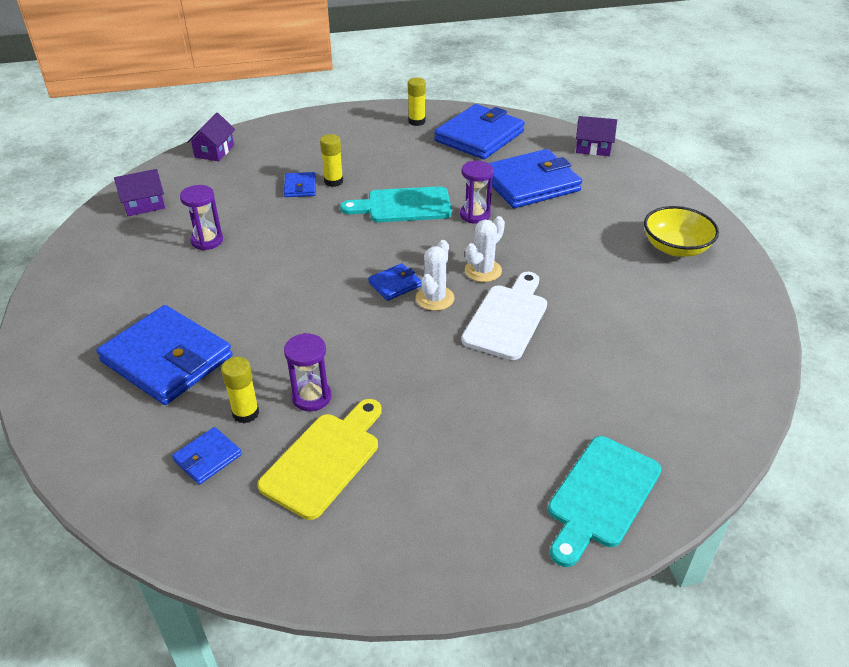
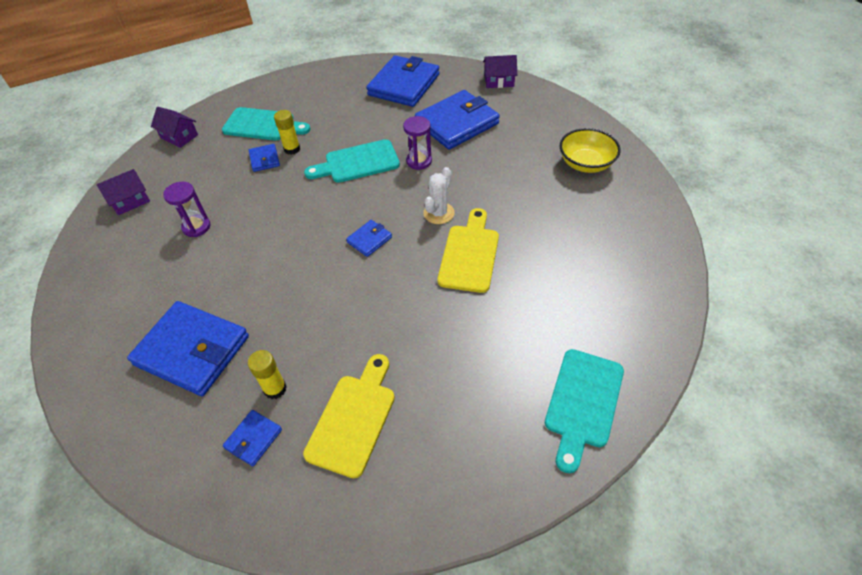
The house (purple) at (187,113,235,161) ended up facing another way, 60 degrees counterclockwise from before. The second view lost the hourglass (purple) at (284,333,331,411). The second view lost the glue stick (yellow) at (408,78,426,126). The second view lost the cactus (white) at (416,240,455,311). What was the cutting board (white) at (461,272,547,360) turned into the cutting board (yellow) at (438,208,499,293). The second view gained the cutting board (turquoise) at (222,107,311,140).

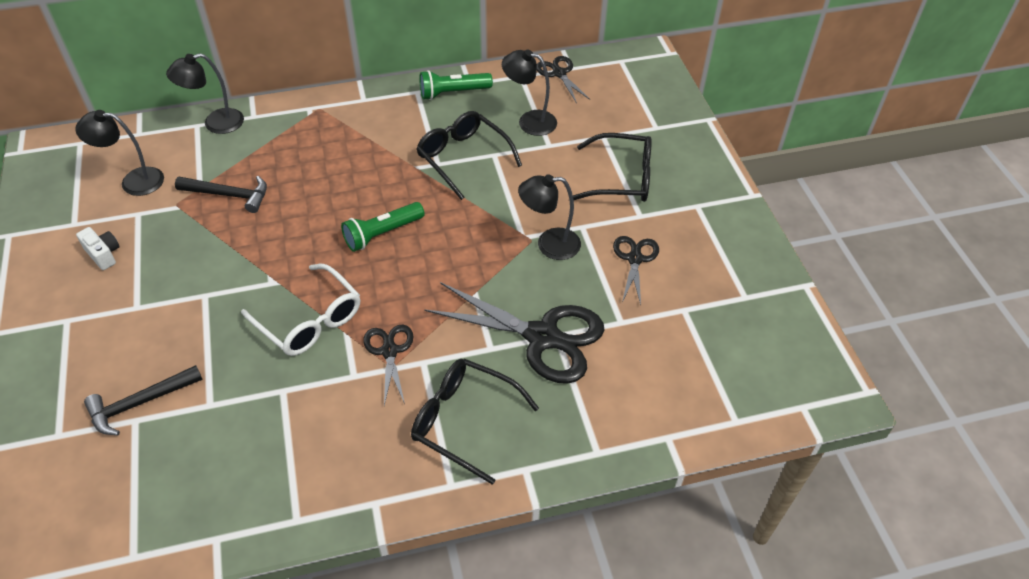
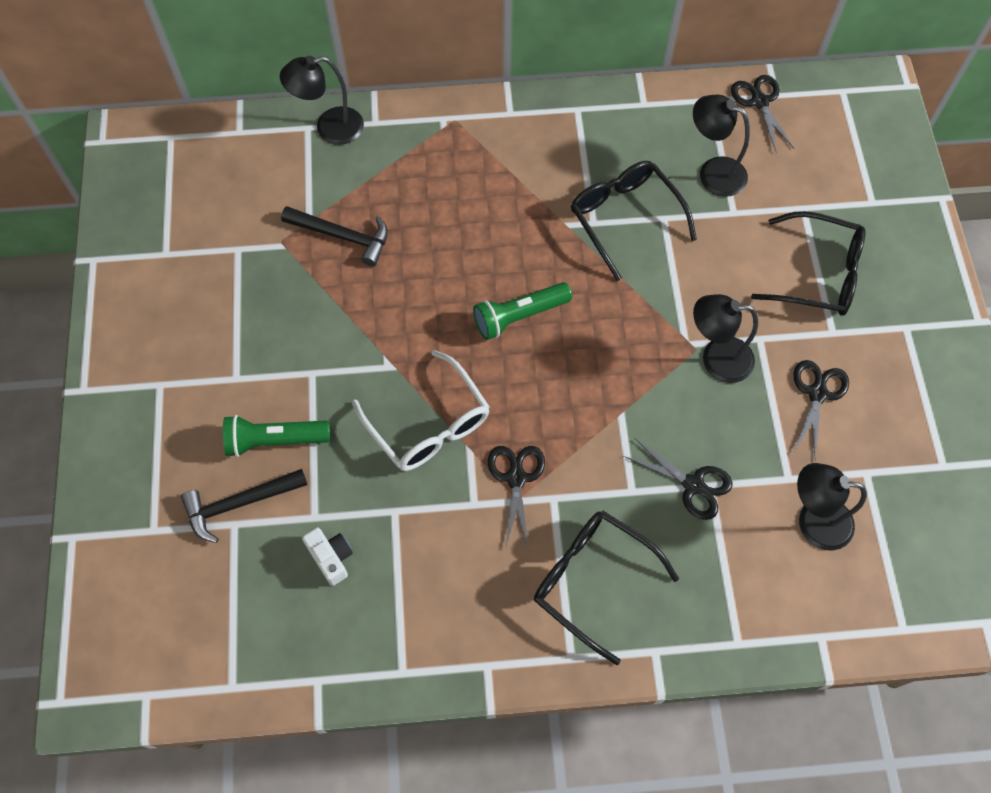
The lamp (black) ended up elsewhere, having gone from (75,110,164,196) to (797,463,867,551). The camera (white) ended up elsewhere, having gone from (76,227,120,270) to (302,527,353,586). The flashlight (green) ended up elsewhere, having gone from (419,70,493,100) to (223,415,330,457). The size of the scissors (black) at (424,282,605,384) changed by a factor of 0.52.

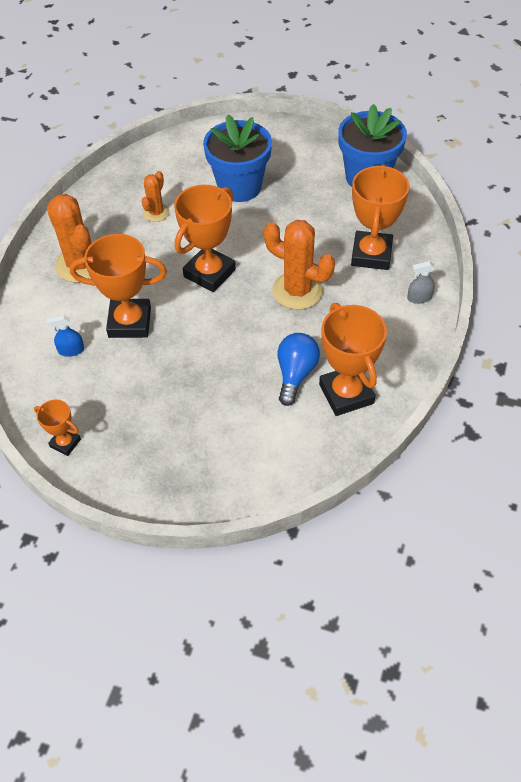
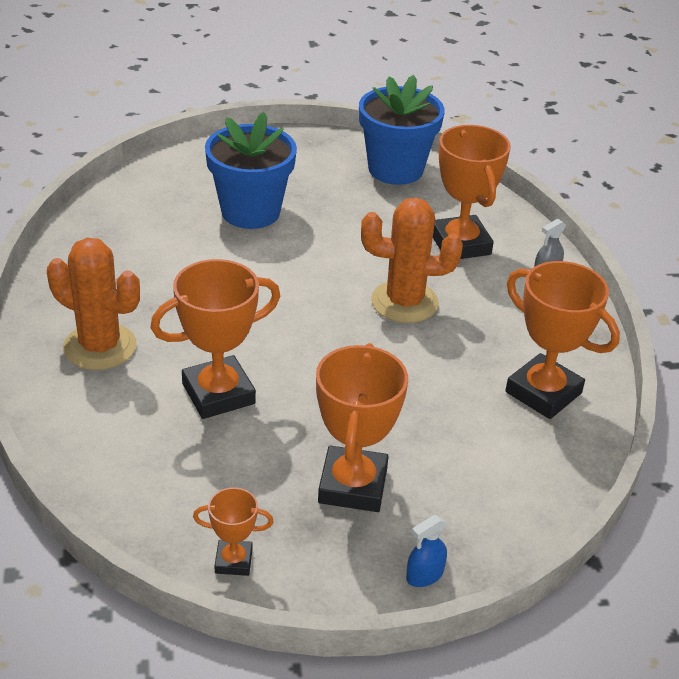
The spray bottle (blue) ended up elsewhere, having gone from (46,315,84,357) to (406,515,447,587). The second view lost the cactus (orange) at (142,171,170,222). The trophy (orange) ended up elsewhere, having gone from (174,185,236,292) to (316,343,408,512). The second view lost the light bulb (blue) at (277,333,320,406).

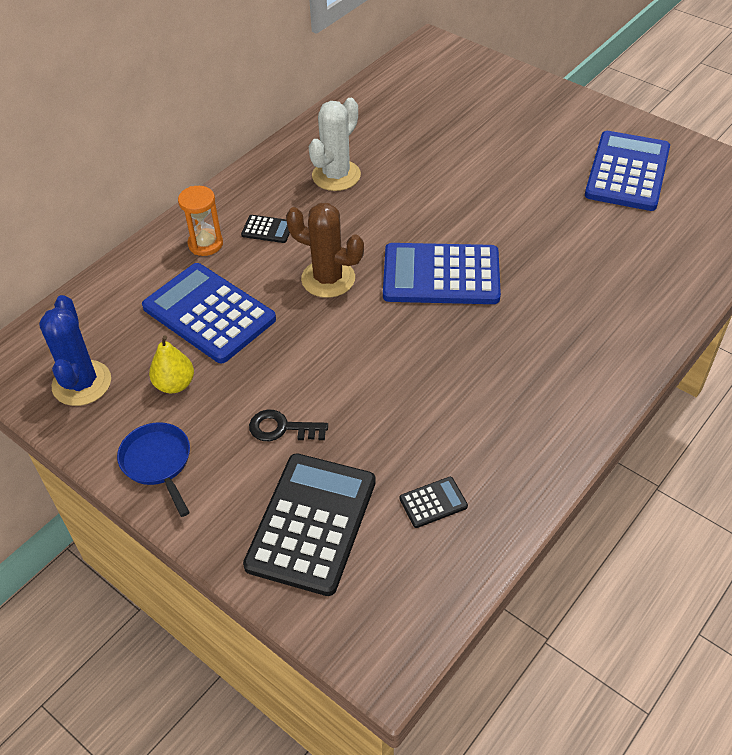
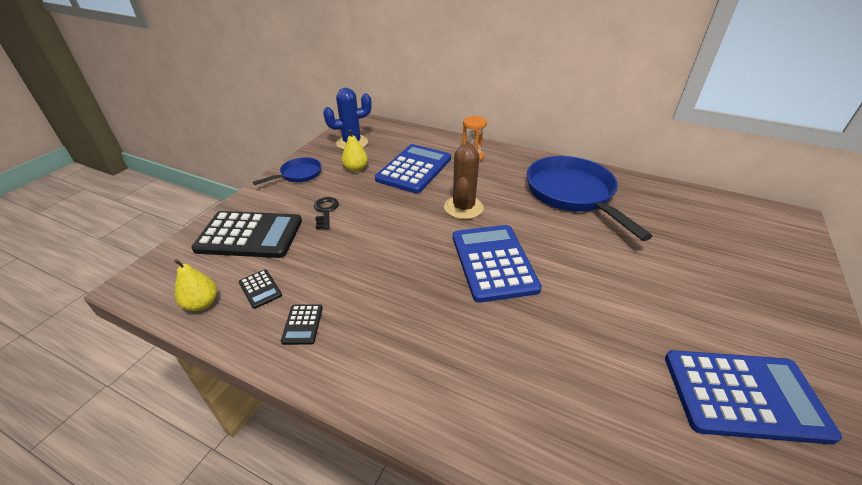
The calculator (black) ended up elsewhere, having gone from (241,215,290,243) to (281,304,323,345). Where the cactus (white) stood at (309,98,361,191), the pan (blue) came to stand at (526,156,652,241). The second view gained the pear (yellow) at (174,259,217,311).

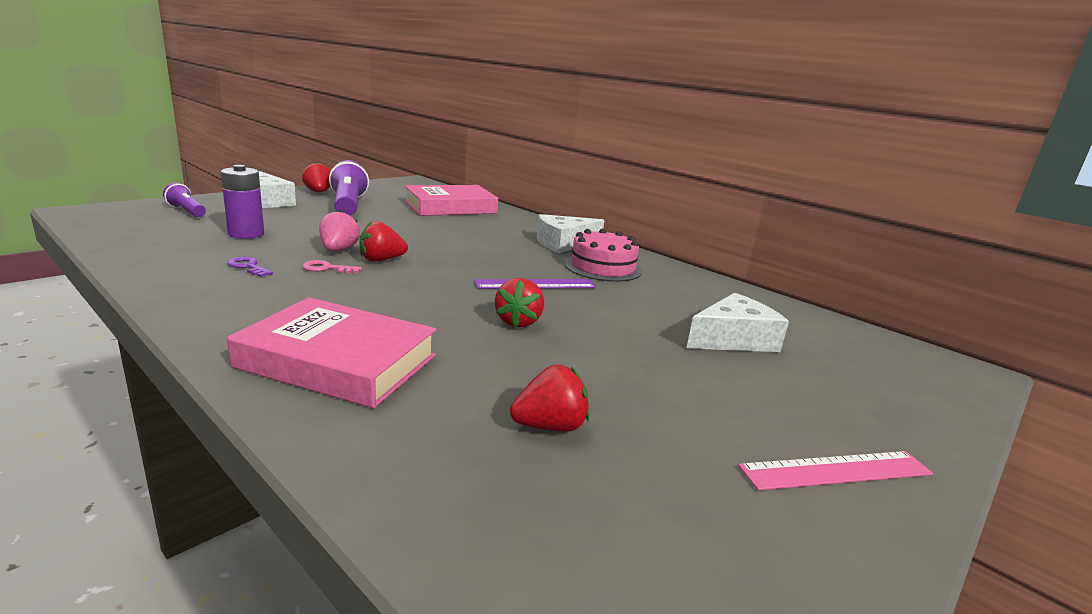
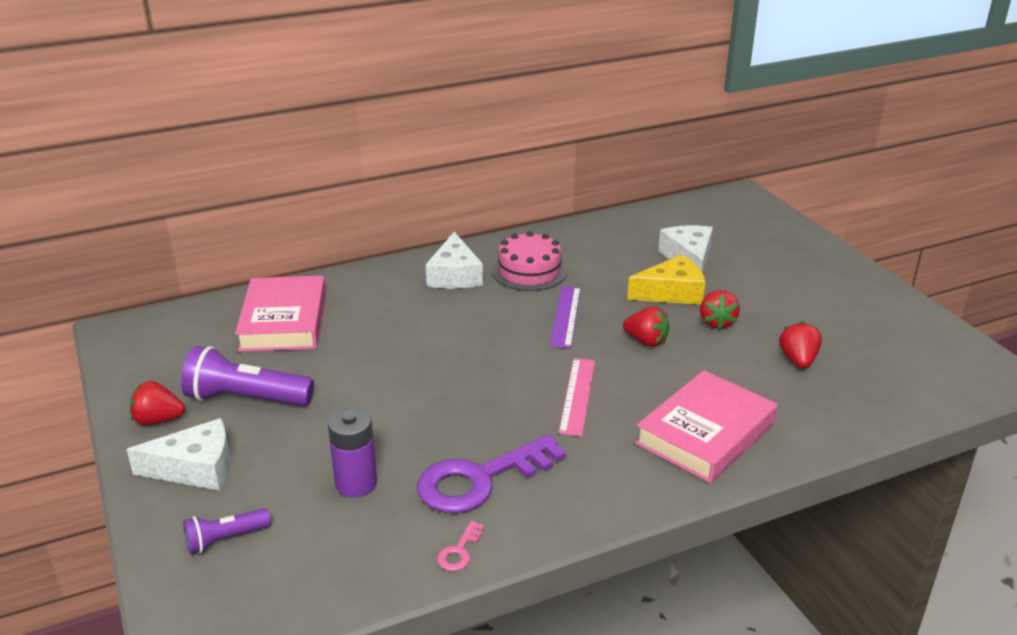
The size of the key (purple) at (227,257,273,277) changed by a factor of 2.47. The key (pink) ended up elsewhere, having gone from (302,260,362,273) to (437,521,484,571). The second view lost the strawberry (pink) at (319,210,360,251). The strawberry (red) ended up elsewhere, having gone from (359,221,408,262) to (700,290,740,330). The ruler (pink) ended up elsewhere, having gone from (738,451,933,490) to (559,358,595,436). The second view gained the cheese (yellow) at (627,255,706,305).

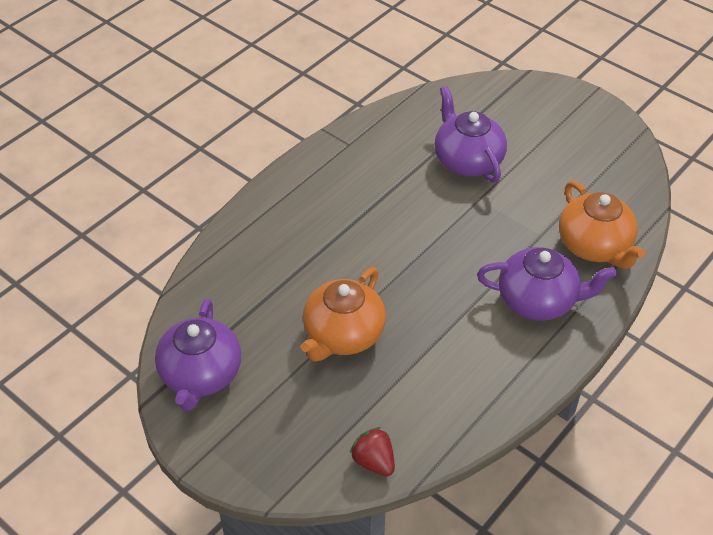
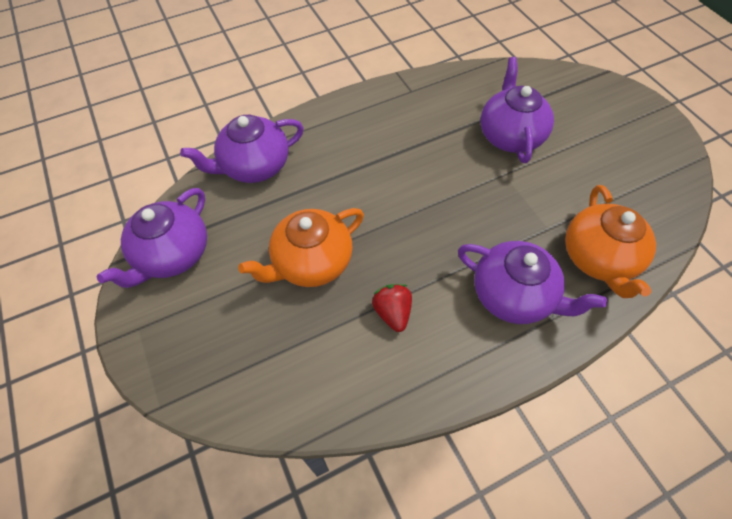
The strawberry (red) ended up elsewhere, having gone from (350,427,395,476) to (372,284,412,332). The second view gained the teapot (purple) at (180,115,304,183).

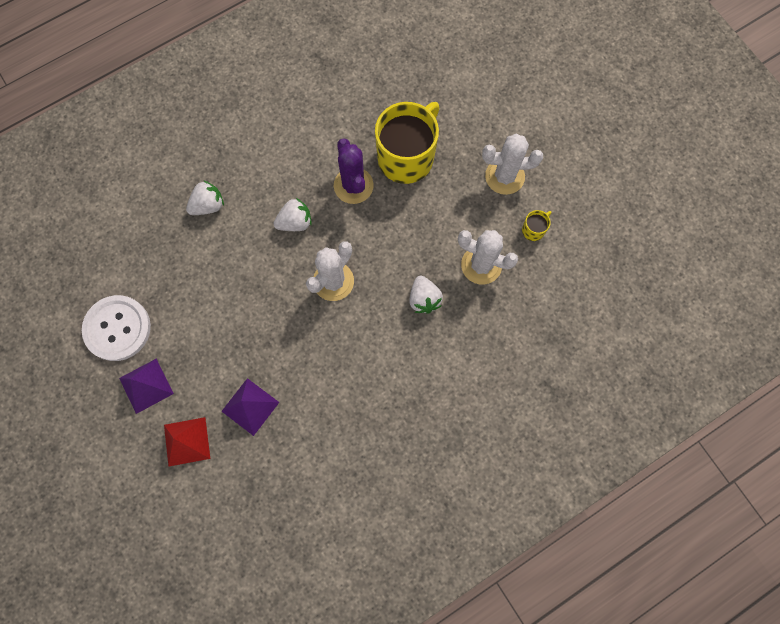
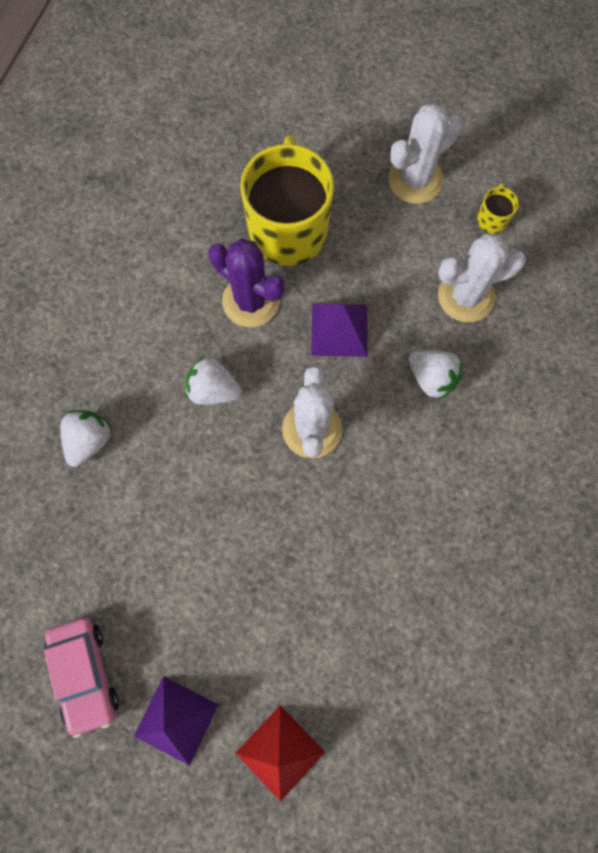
Where the button (white) stood at (82,295,151,361), the car (pink) came to stand at (44,618,119,738). The pyramid (purple) ended up elsewhere, having gone from (221,378,279,436) to (311,304,367,357). The strawberry (white) at (273,198,312,231) ended up facing another way, 105 degrees counterclockwise from before.

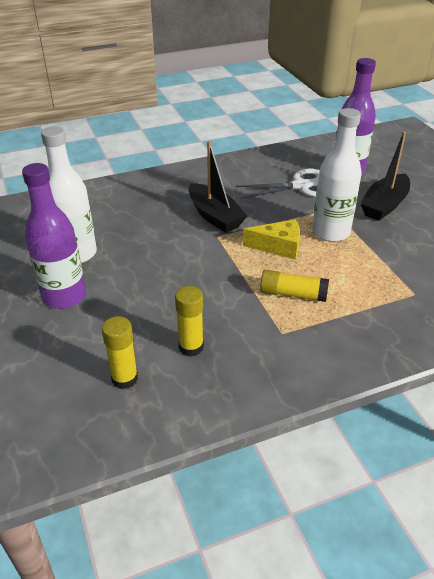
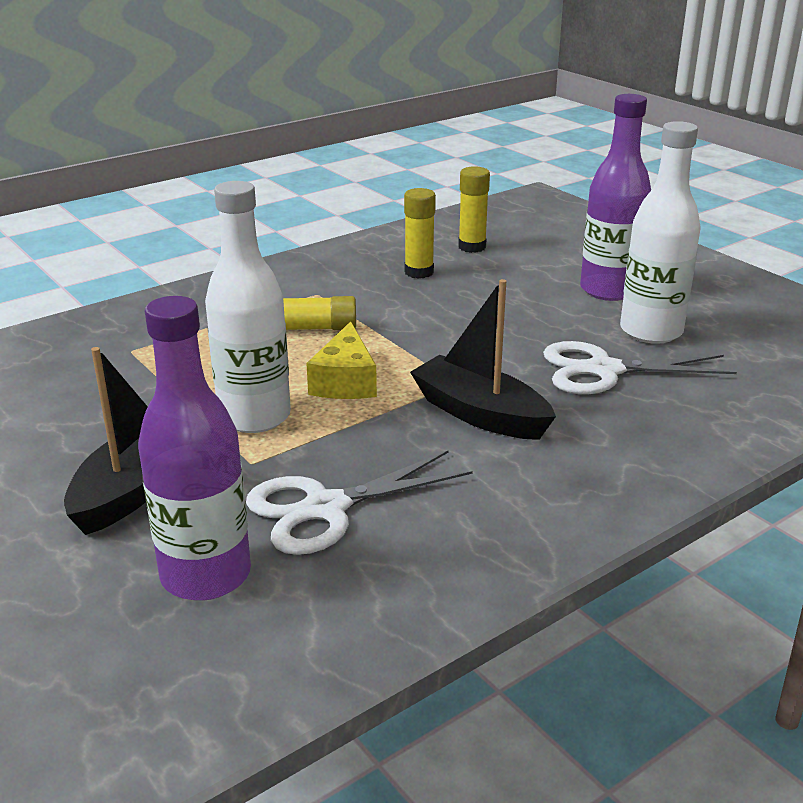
The cheese (yellow) at (243,219,300,260) ended up facing another way, 75 degrees counterclockwise from before. The second view gained the scissors (white) at (543,341,737,394).

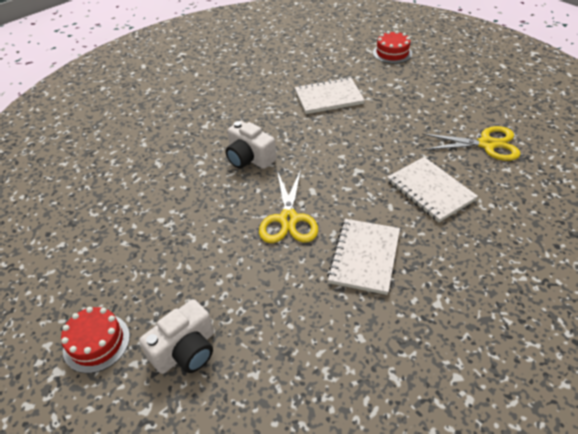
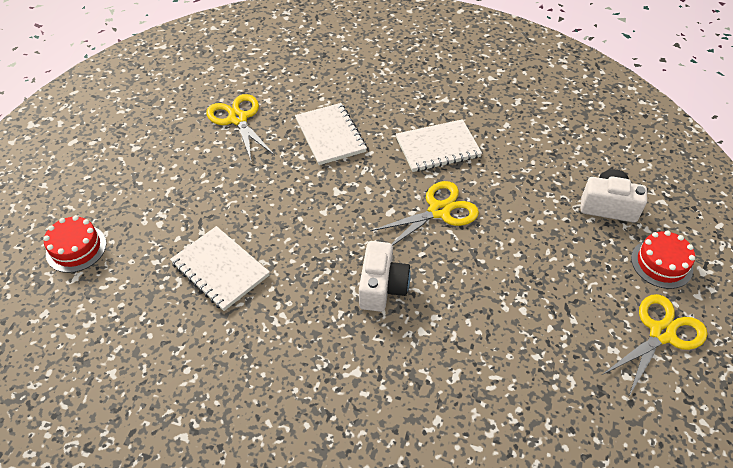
The notebook (white) at (387,157,478,222) ended up facing another way, 45 degrees counterclockwise from before. The second view gained the scissors (yellow) at (602,294,707,396).

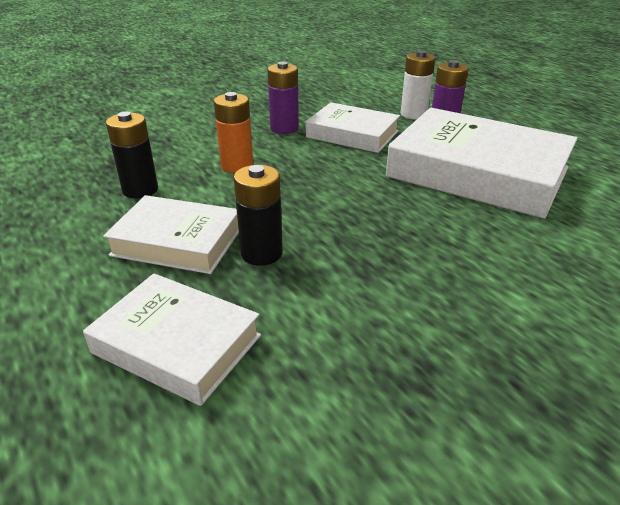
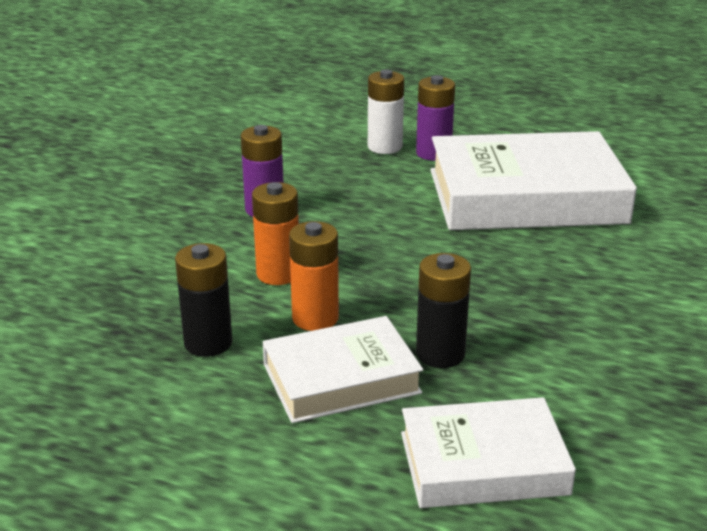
The second view lost the book (white) at (306,102,400,153). The second view gained the battery (orange) at (289,221,339,331).

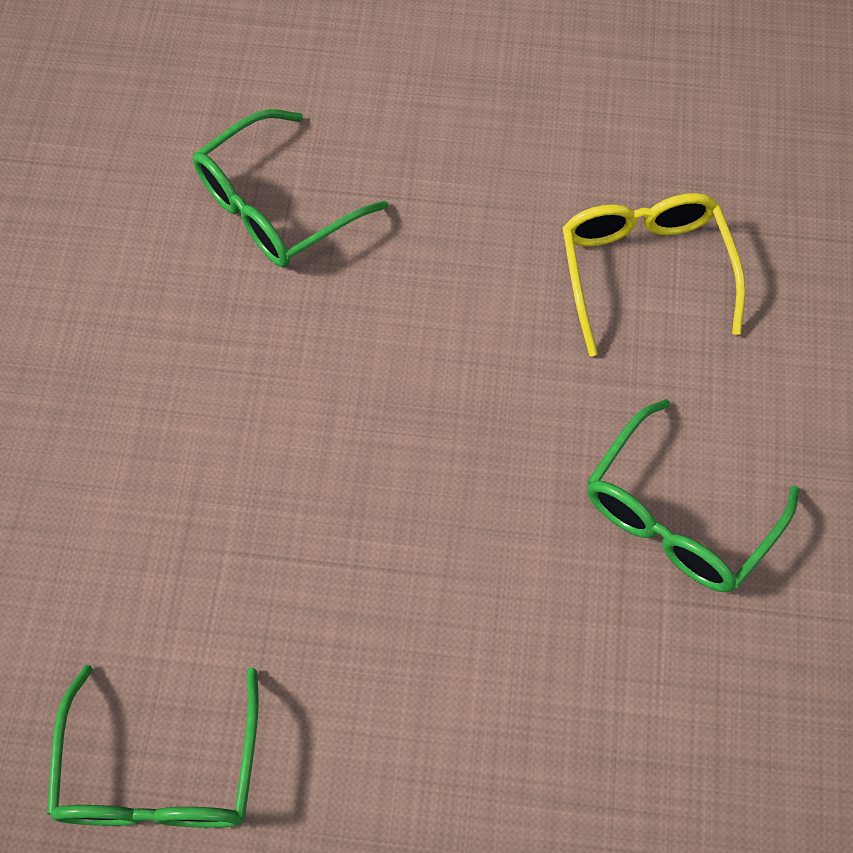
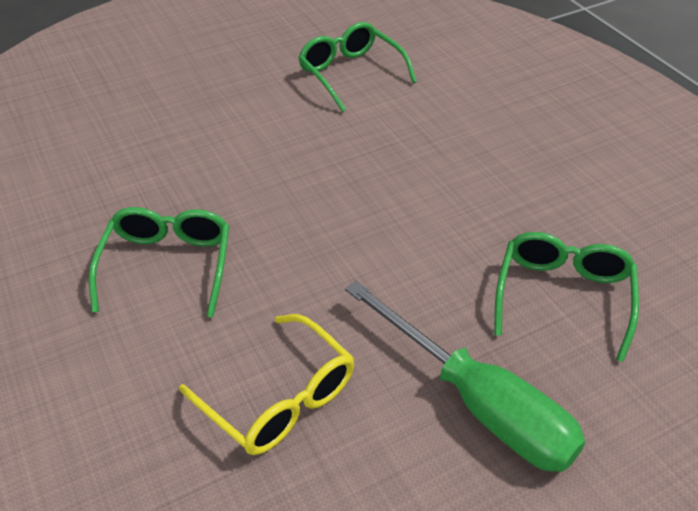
The second view gained the screwdriver (green) at (345,281,585,472).

